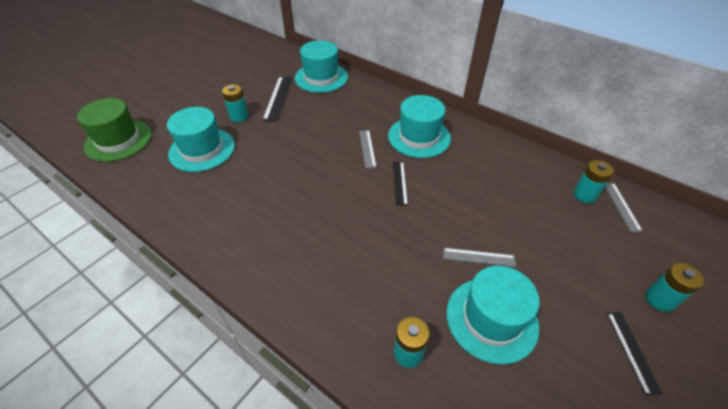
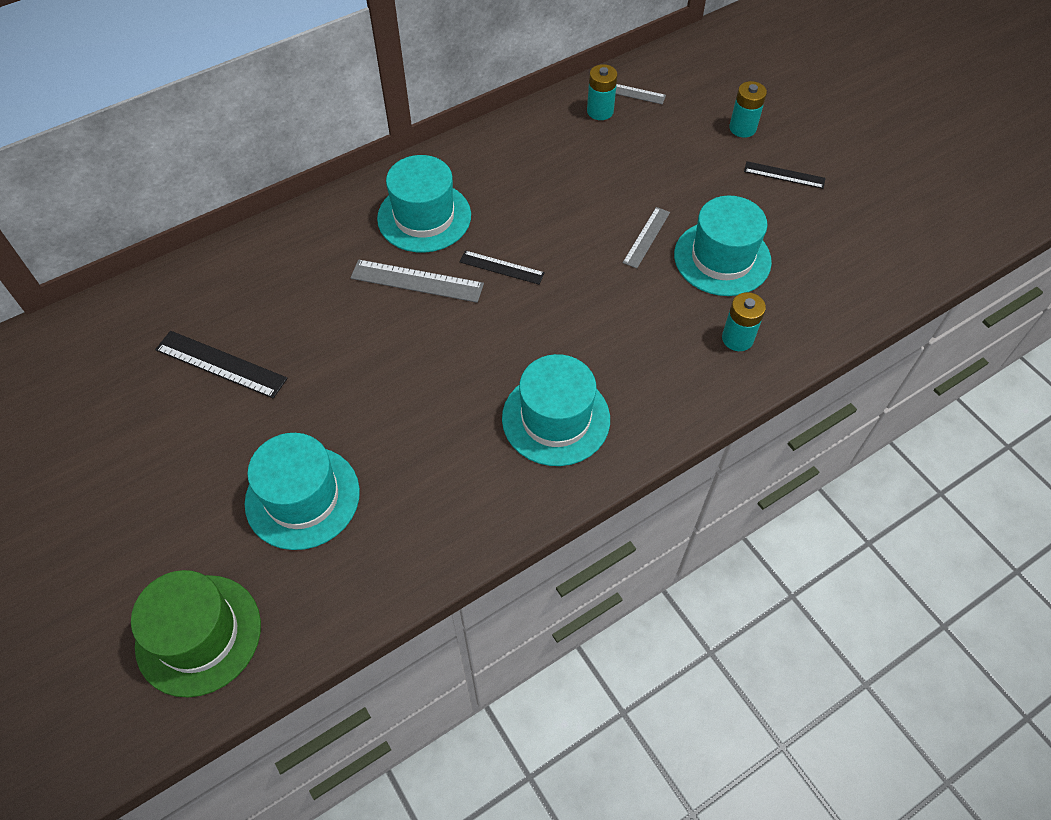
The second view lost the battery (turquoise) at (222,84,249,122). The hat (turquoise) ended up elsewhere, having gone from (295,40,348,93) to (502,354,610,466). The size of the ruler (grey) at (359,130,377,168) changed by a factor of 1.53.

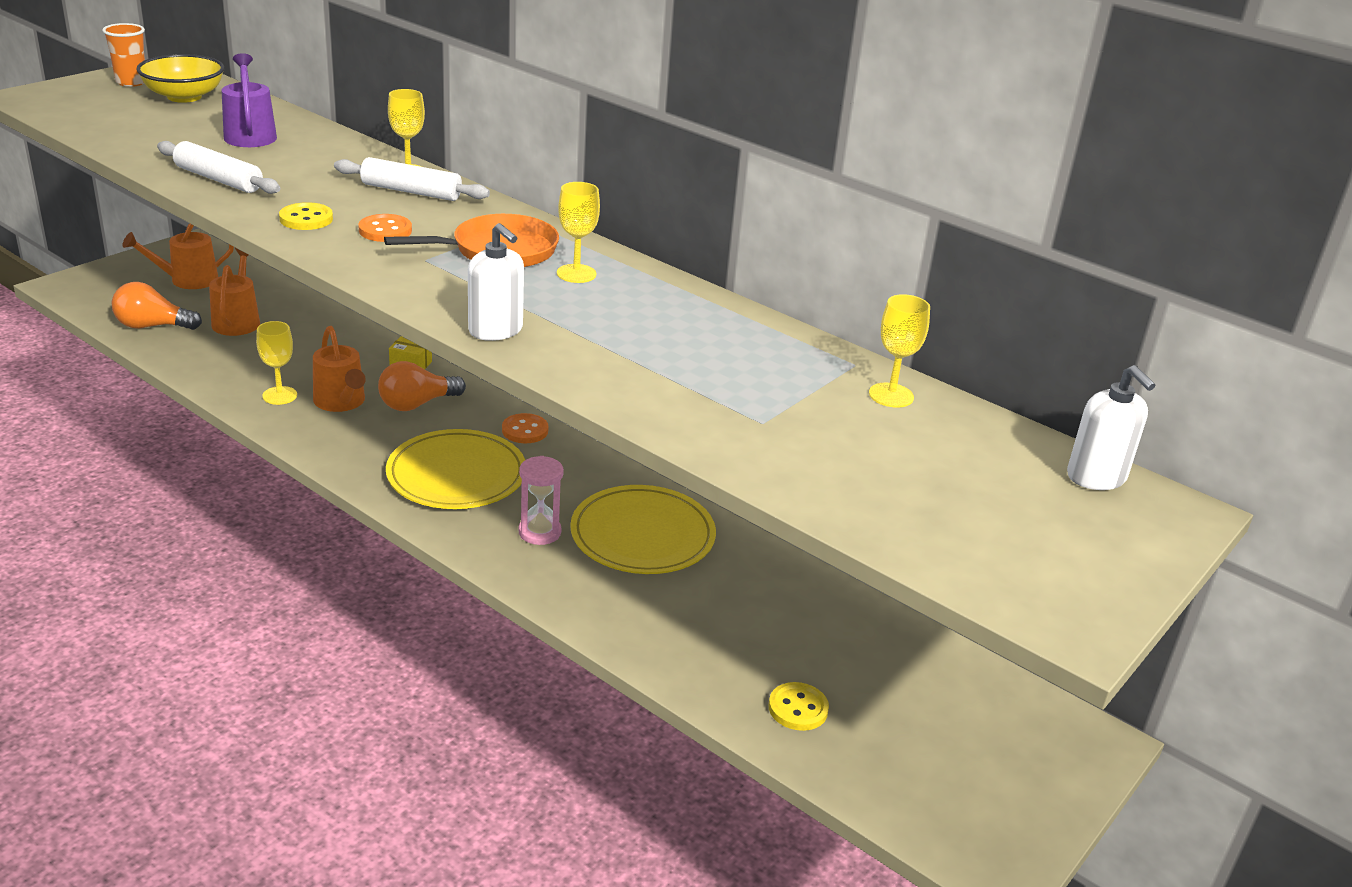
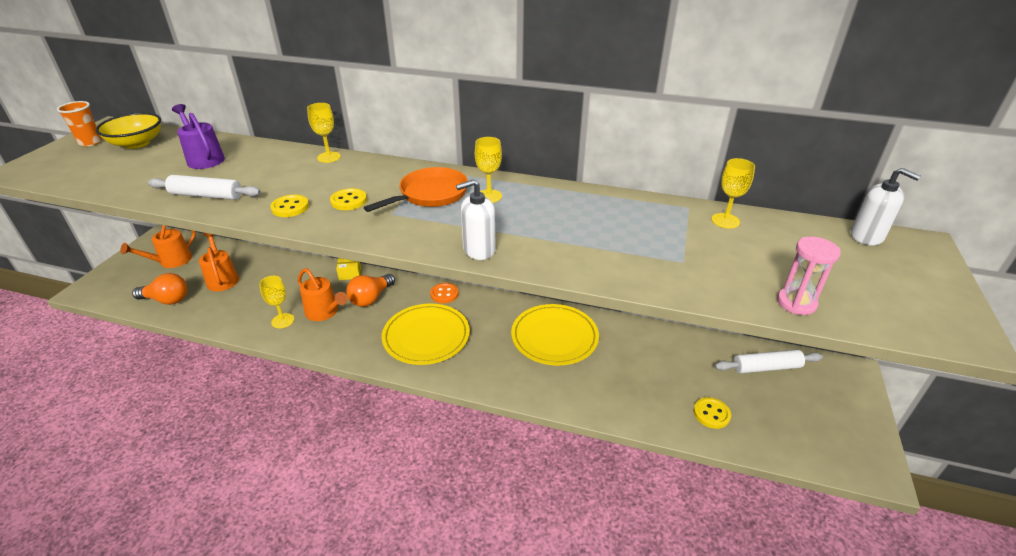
The light bulb (orange) at (112,282,202,330) ended up facing another way, 150 degrees counterclockwise from before. The rolling pin (white) ended up elsewhere, having gone from (334,157,490,201) to (715,350,823,374). What was the button (orange) at (358,214,412,242) turned into the button (yellow) at (330,188,367,210). The soap dispenser (white) at (468,223,524,341) ended up facing another way, 135 degrees clockwise from before. The hourglass (pink) ended up elsewhere, having gone from (518,456,564,545) to (777,237,841,315).

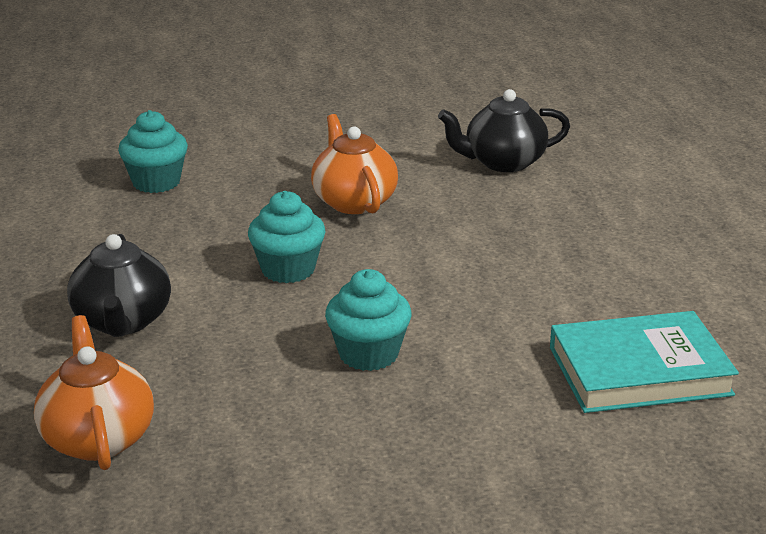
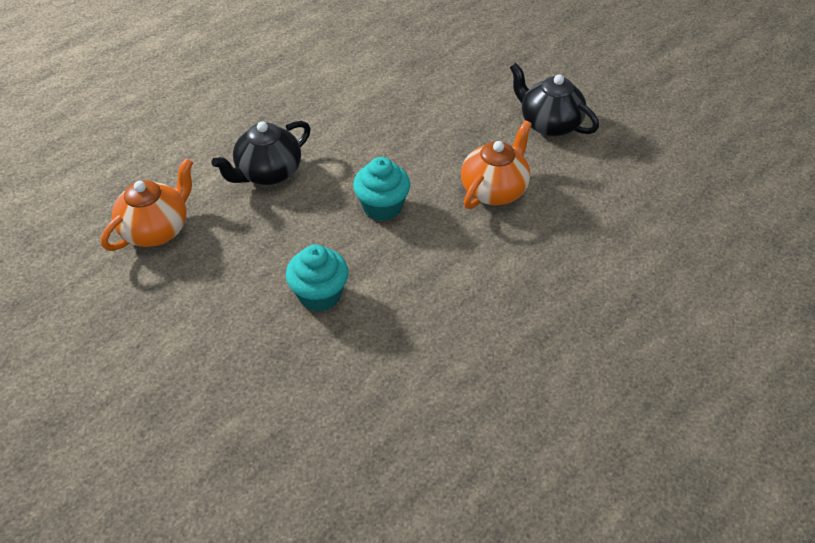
The second view lost the cupcake (turquoise) at (118,110,188,193). The teapot (black) ended up elsewhere, having gone from (438,89,570,172) to (510,63,599,137). The second view lost the book (turquoise) at (550,311,739,413).

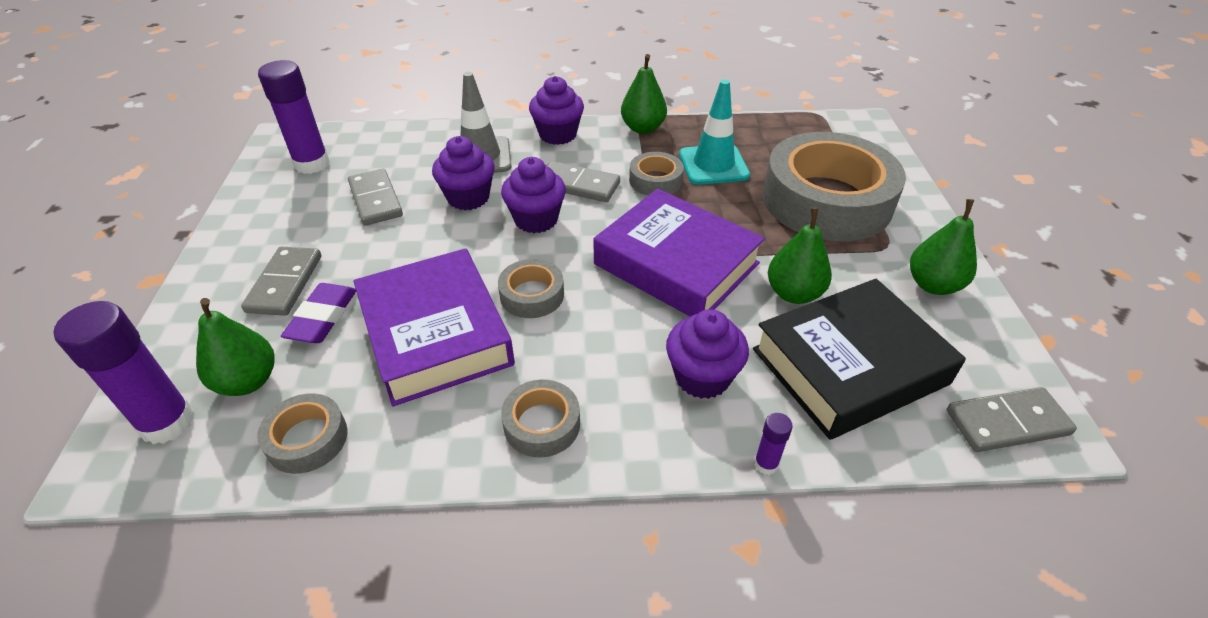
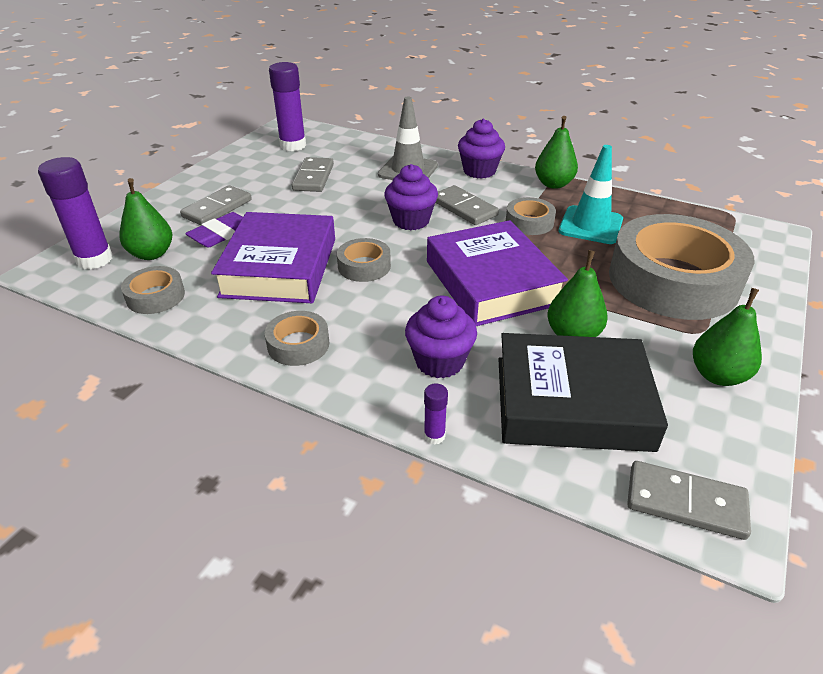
The second view lost the cupcake (purple) at (432,136,495,210).

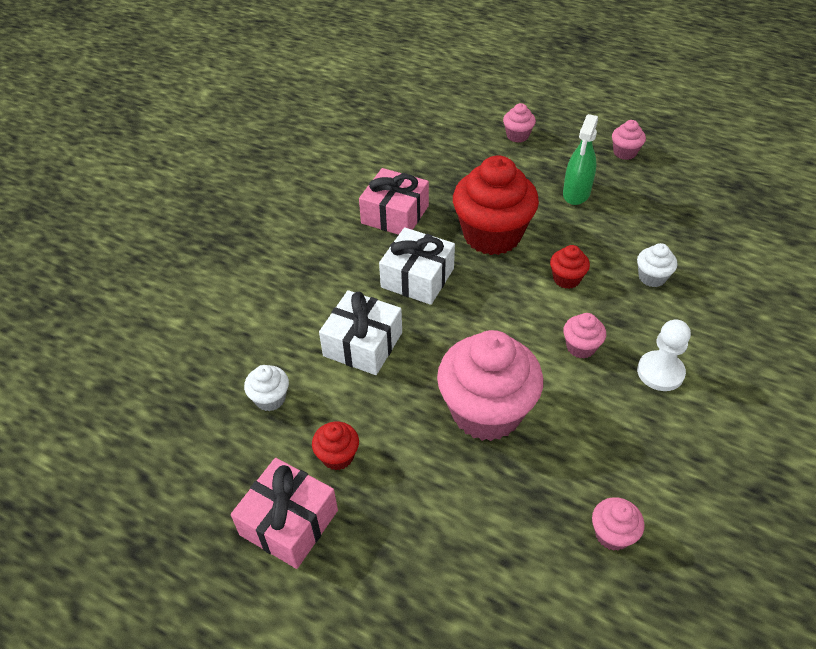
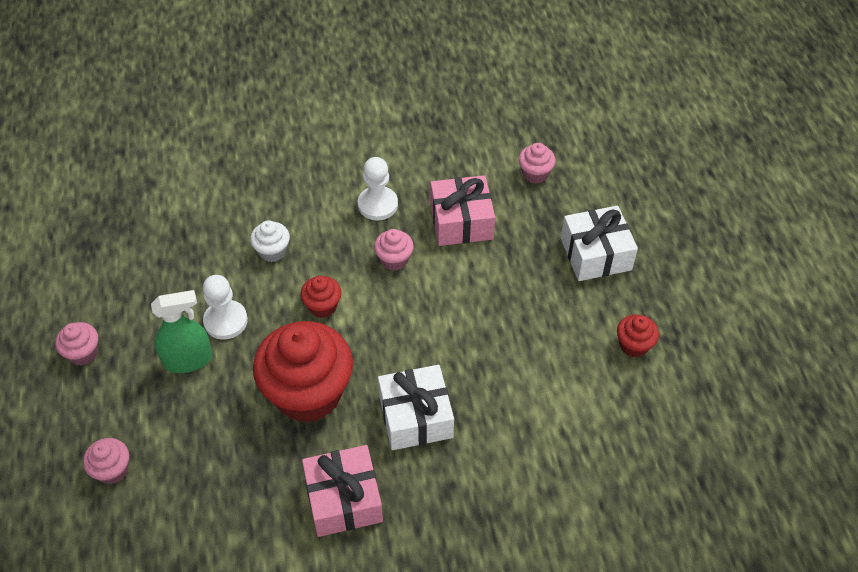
The gift (pink) ended up elsewhere, having gone from (231,458,338,569) to (430,175,495,246). The second view lost the cupcake (white) at (244,365,289,411). The gift (white) ended up elsewhere, having gone from (319,290,402,375) to (561,206,638,281). The second view lost the cupcake (pink) at (437,330,543,441). The second view gained the pawn (white) at (203,275,248,340).

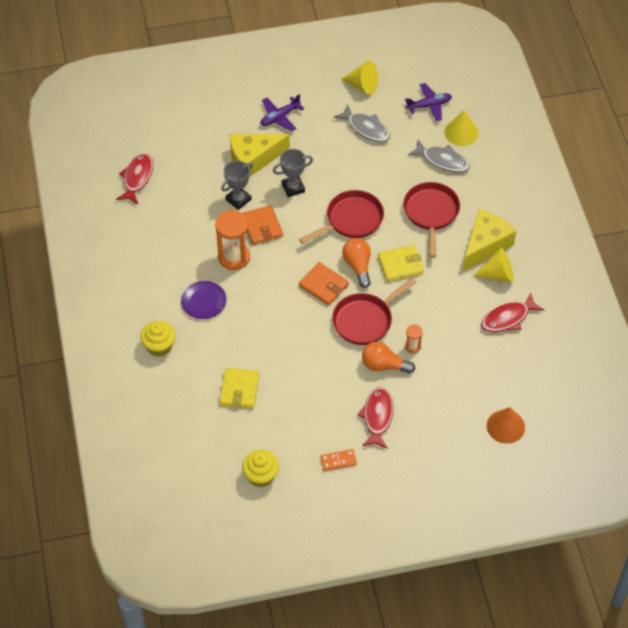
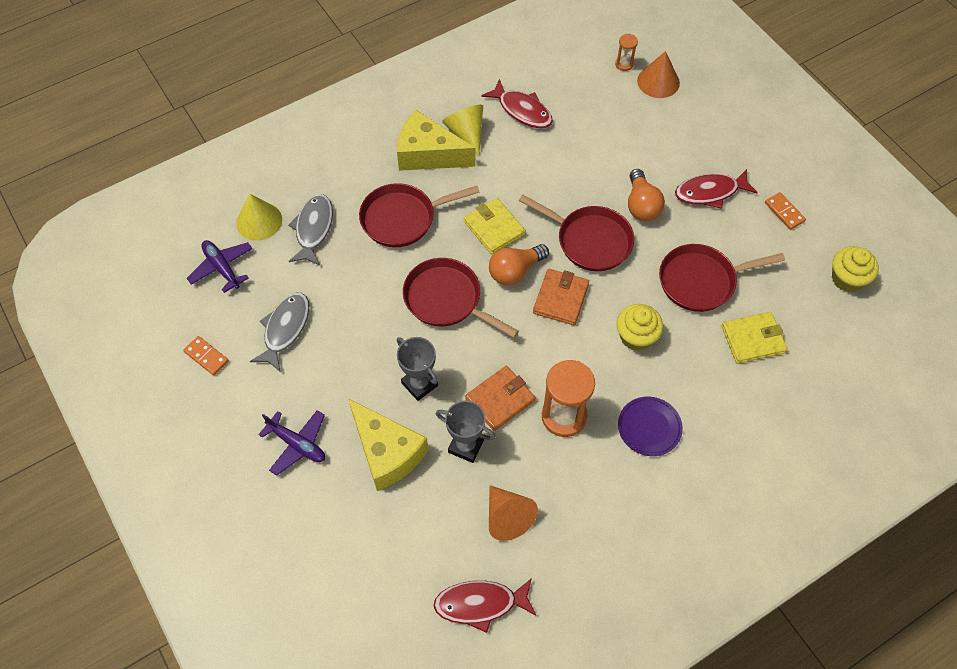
The cupcake (yellow) ended up elsewhere, having gone from (140,321,176,356) to (617,304,663,351). Where the cone (yellow) stood at (341,61,378,95), the domino (orange) came to stand at (183,336,229,375). The hourglass (orange) ended up elsewhere, having gone from (405,324,423,354) to (615,34,638,71). The second view gained the cone (orange) at (489,485,538,541). The second view gained the pan (red) at (659,244,785,312).

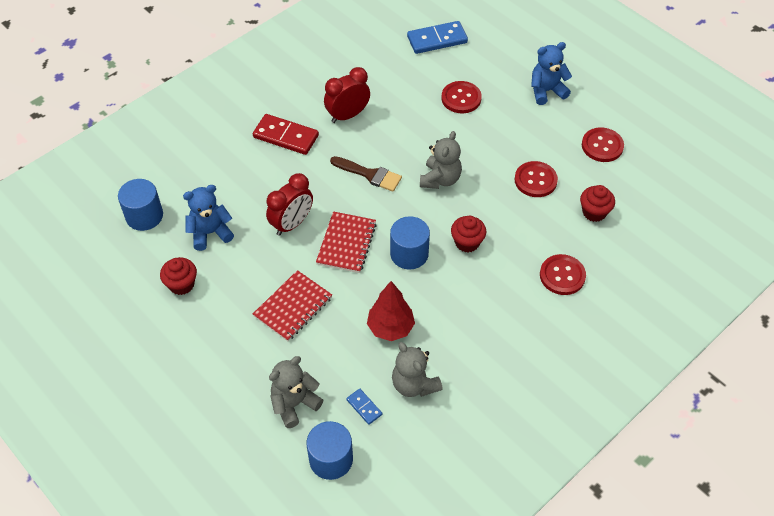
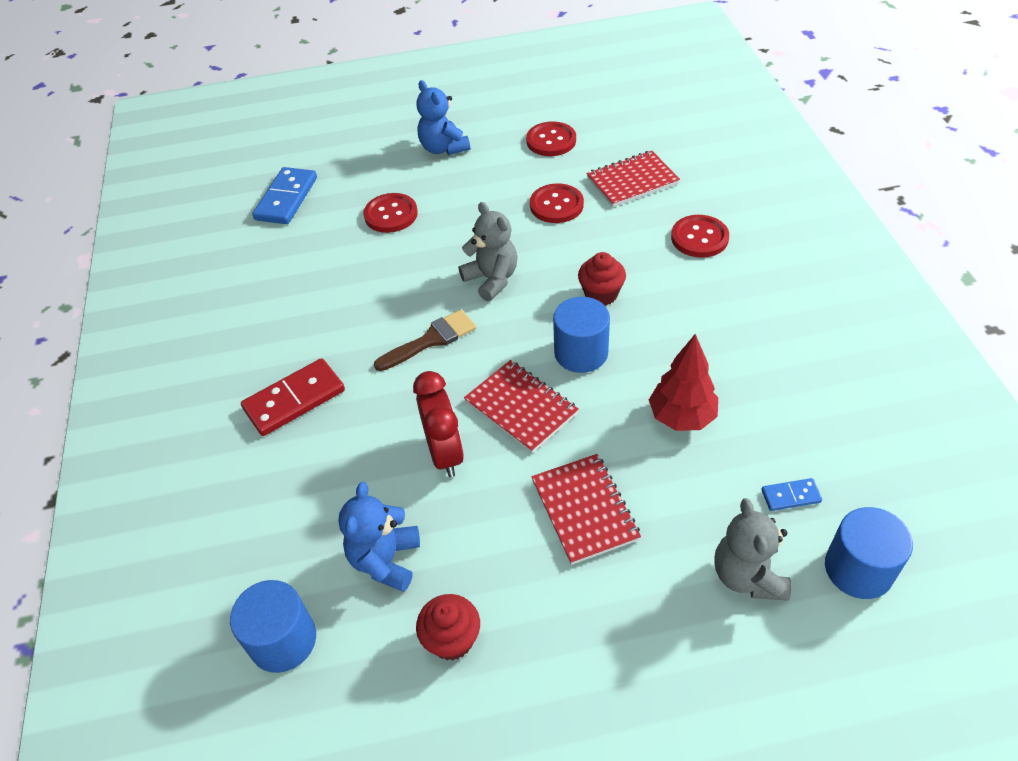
The second view lost the clock (red) at (324,67,370,123). The second view lost the teddy bear (grey) at (392,342,443,397). The teddy bear (blue) at (531,42,572,105) ended up facing another way, 45 degrees counterclockwise from before. Where the cupcake (red) stood at (580,185,615,222), the notebook (red) came to stand at (587,151,680,207).

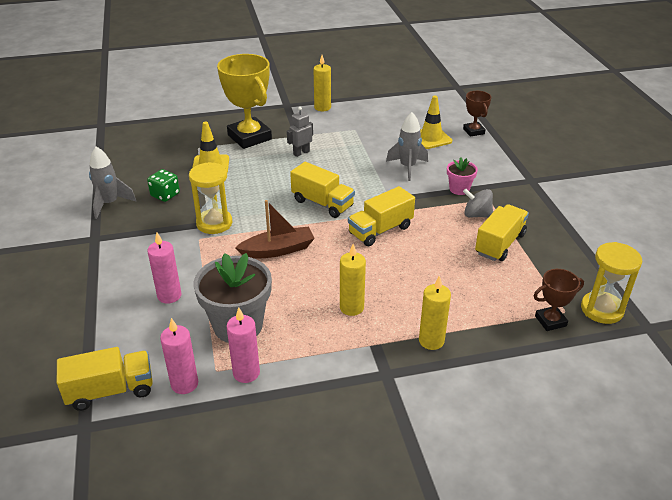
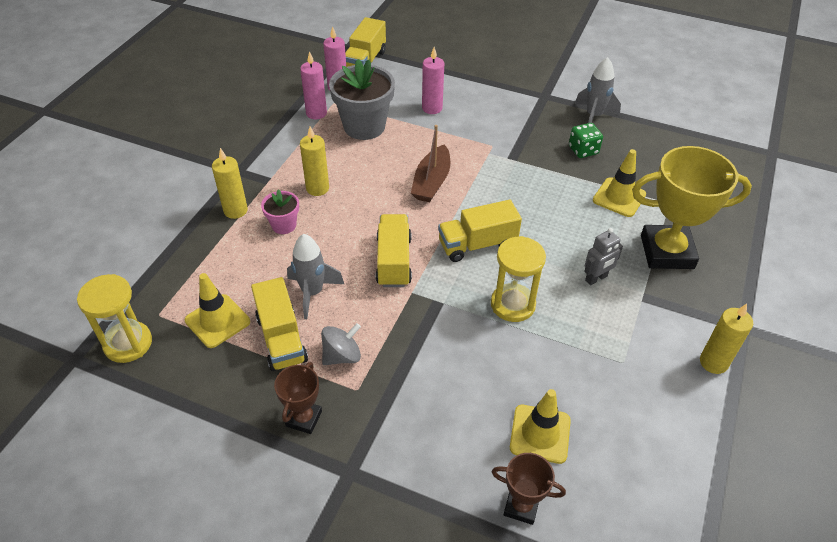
The hourglass (yellow) ended up elsewhere, having gone from (189,162,232,234) to (491,236,546,322). The robot (grey) at (287,107,313,157) ended up facing another way, 60 degrees clockwise from before. The rocket (grey) ended up elsewhere, having gone from (386,112,428,181) to (287,234,344,319). The flower pot (pink) ended up elsewhere, having gone from (447,158,478,195) to (261,189,299,234). The trophy (brown) ended up elsewhere, having gone from (534,269,584,331) to (274,362,322,434). The second view gained the traffic cone (yellow) at (185,273,250,348).

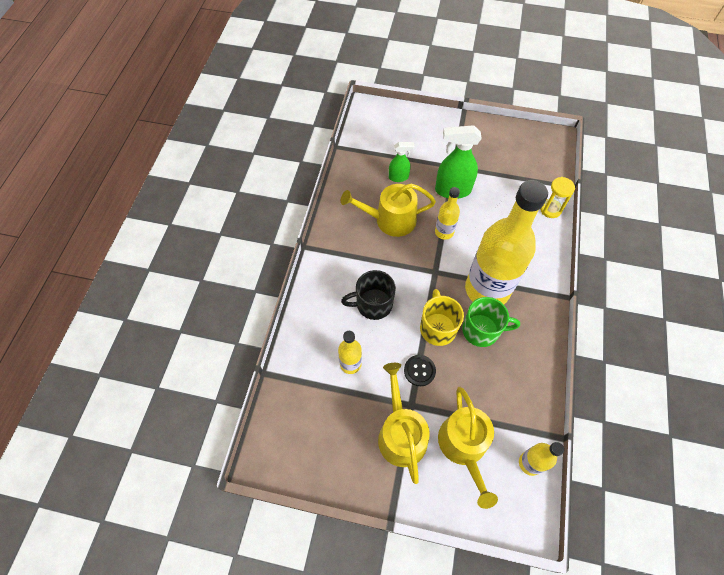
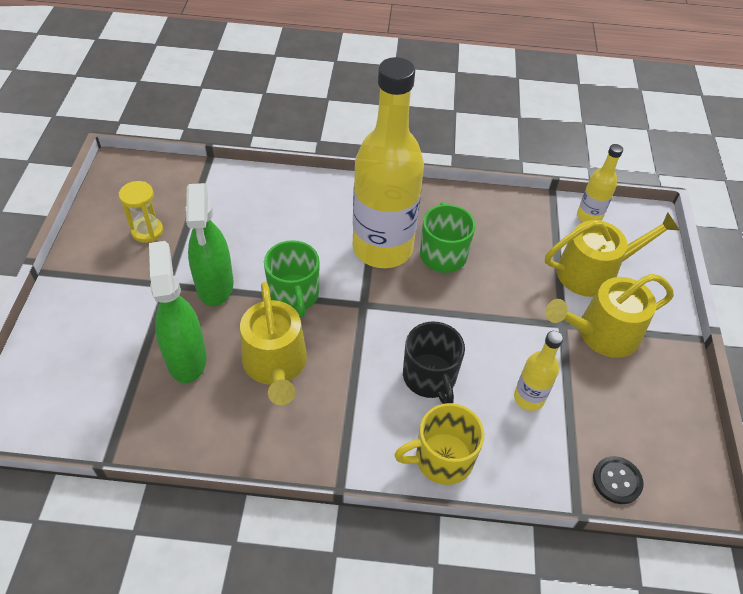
The size of the spray bottle (green) at (389,142,414,182) changed by a factor of 1.76. The button (black) ended up elsewhere, having gone from (404,355,436,386) to (593,456,643,504). The mug (yellow) ended up elsewhere, having gone from (420,289,464,346) to (394,403,484,485). Where the bottle (yellow) stood at (435,187,460,240), the mug (green) came to stand at (264,240,319,318). The hourglass (yellow) ended up elsewhere, having gone from (540,177,575,218) to (119,181,163,243).

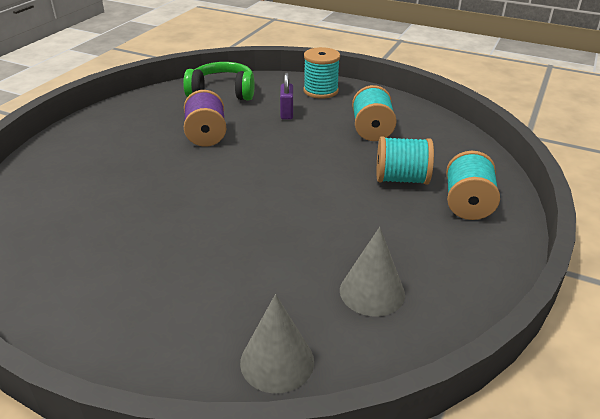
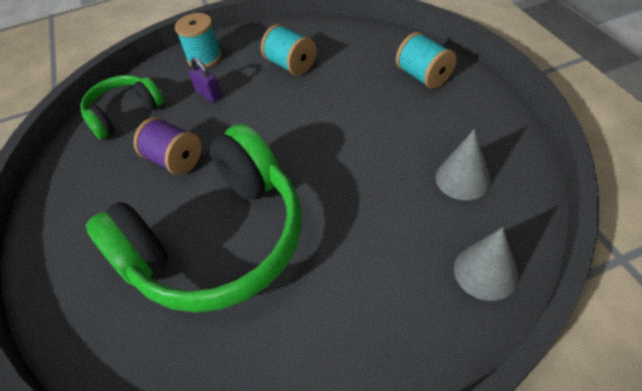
The second view lost the spool (turquoise) at (377,136,434,185). The second view gained the headphones (green) at (86,124,302,313).

